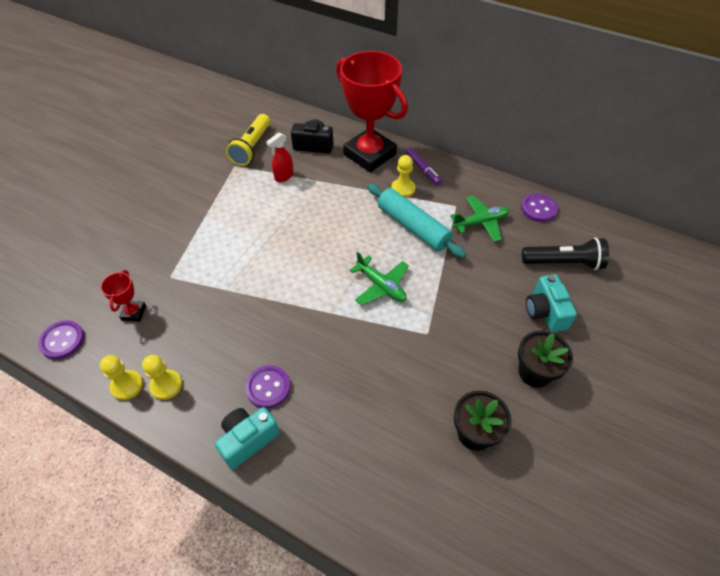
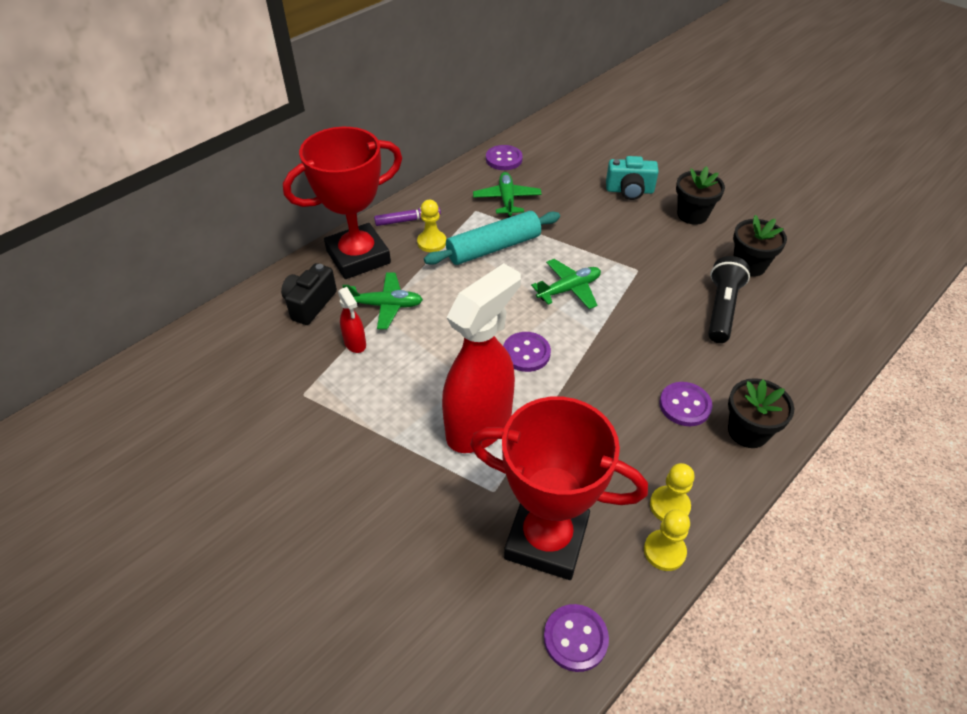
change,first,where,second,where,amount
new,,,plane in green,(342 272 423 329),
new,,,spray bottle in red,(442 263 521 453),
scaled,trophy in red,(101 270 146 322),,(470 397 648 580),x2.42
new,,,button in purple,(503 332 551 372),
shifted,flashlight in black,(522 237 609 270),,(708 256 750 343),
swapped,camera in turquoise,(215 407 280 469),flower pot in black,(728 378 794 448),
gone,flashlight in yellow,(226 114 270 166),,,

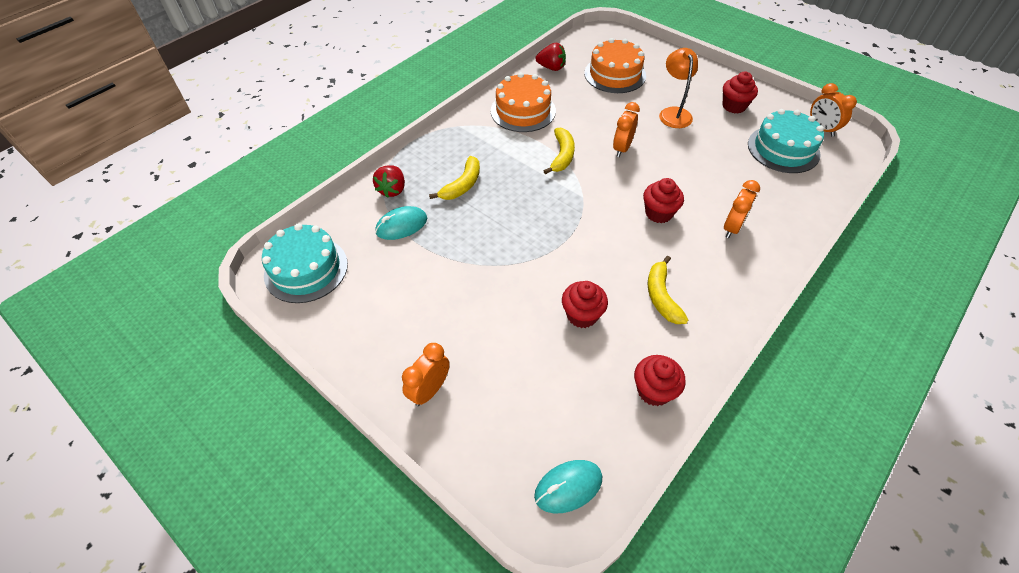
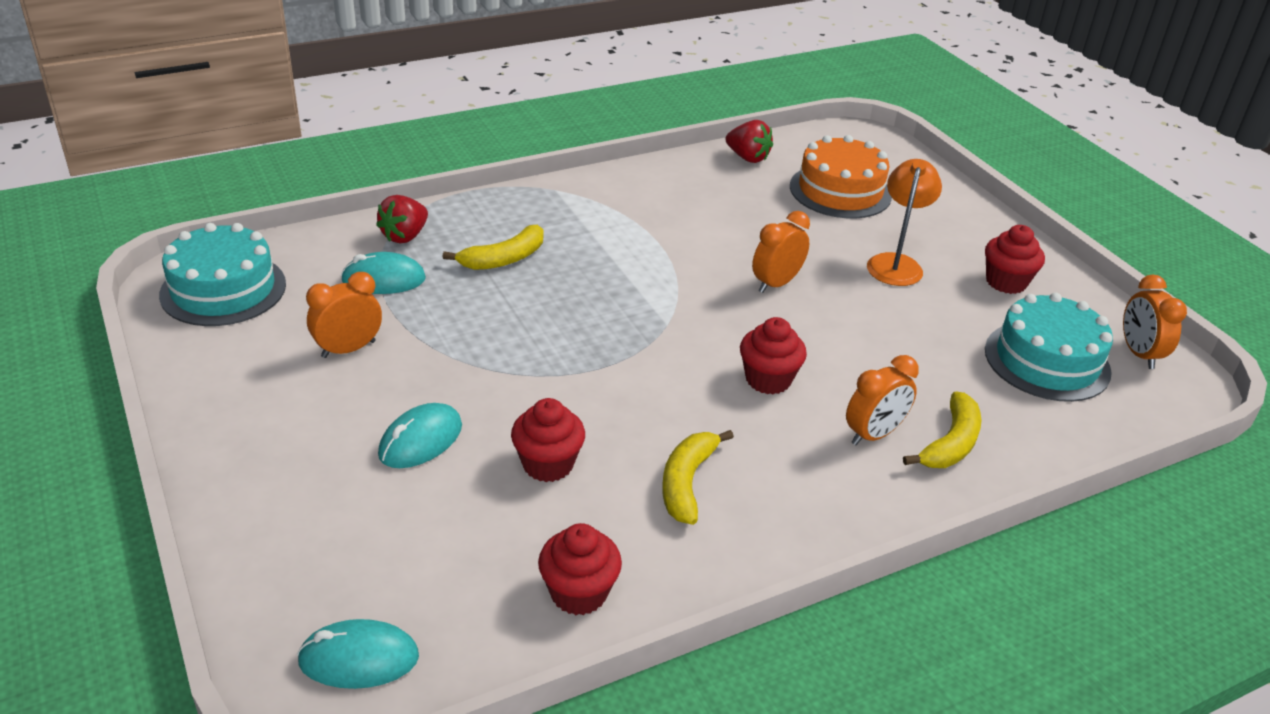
change,first,where,second,where,amount
shifted,clock in orange,(402 343 450 406),,(306 272 382 358),
new,,,mouse in turquoise,(378 403 462 468),
shifted,banana in yellow,(544 127 575 175),,(903 391 981 468),
gone,cake in orange,(491 72 556 132),,,

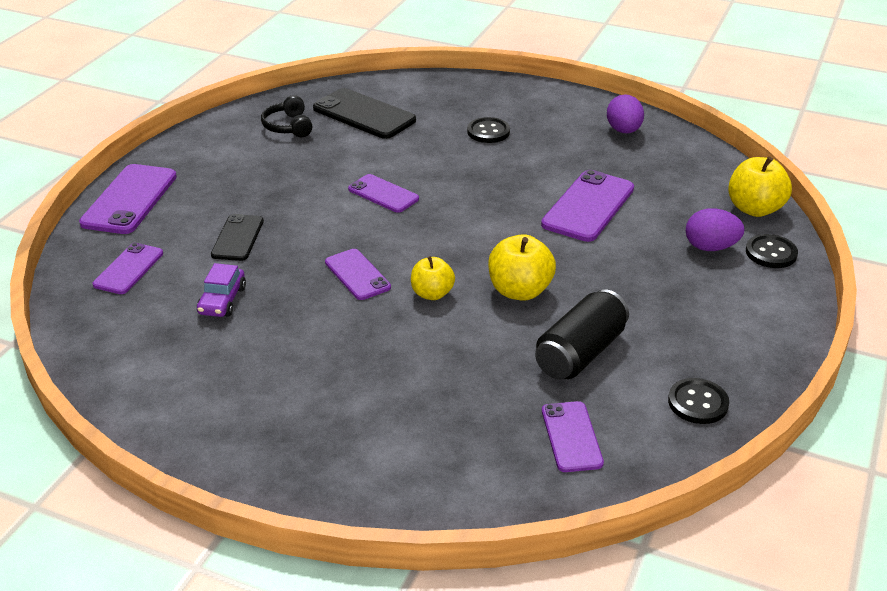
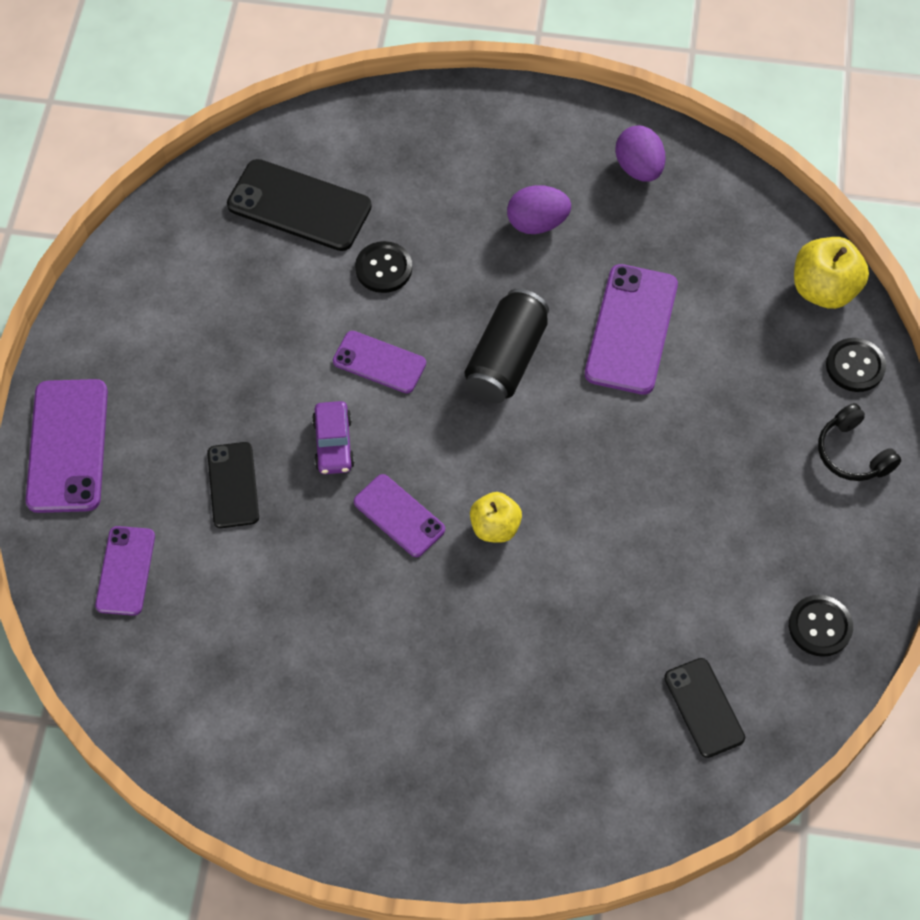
change,first,where,second,where,amount
shifted,car in purple,(197 263 246 317),,(312 401 355 474),
shifted,button in black,(467 117 510 143),,(355 241 412 293),
shifted,can in black,(535 289 629 380),,(465 289 549 403),
shifted,egg in purple,(685 208 745 251),,(507 185 571 234),
repainted,phone in purple,(542 401 604 472),phone in black,(664 658 745 758),
shifted,headphones in black,(261 95 312 137),,(818 403 901 481),
gone,apple in yellow,(488 234 556 301),,,

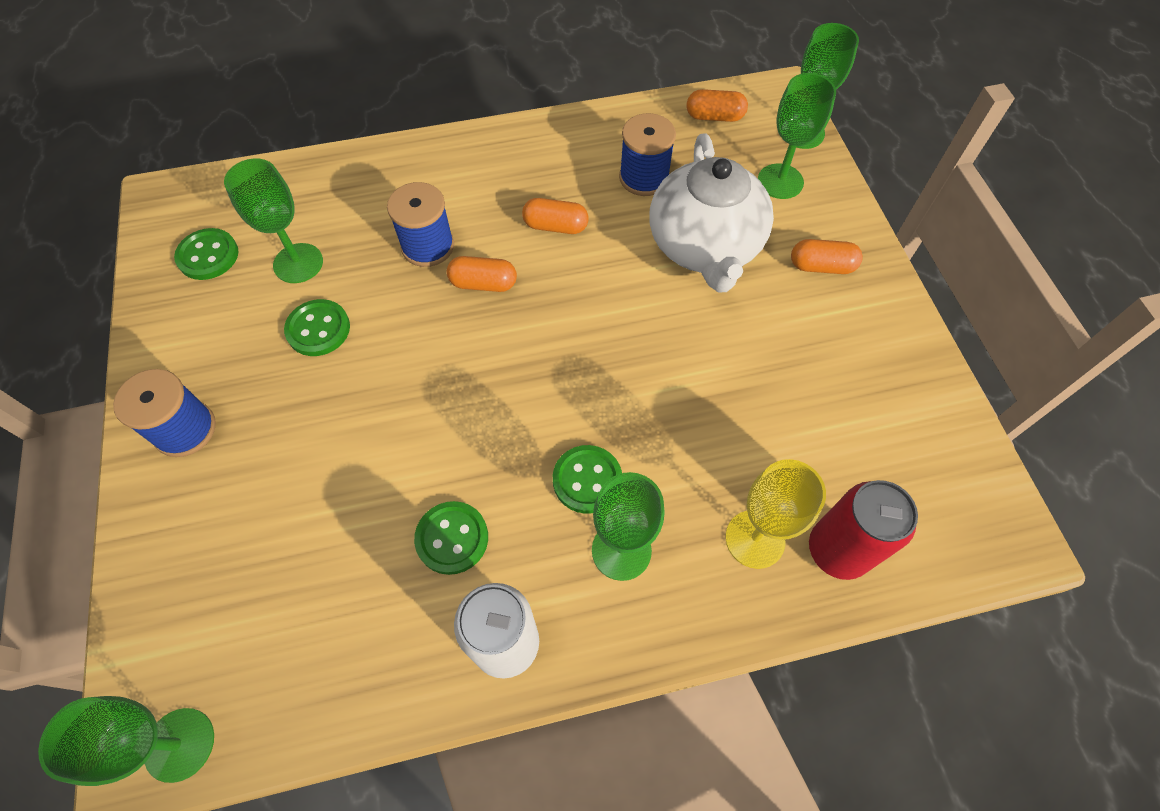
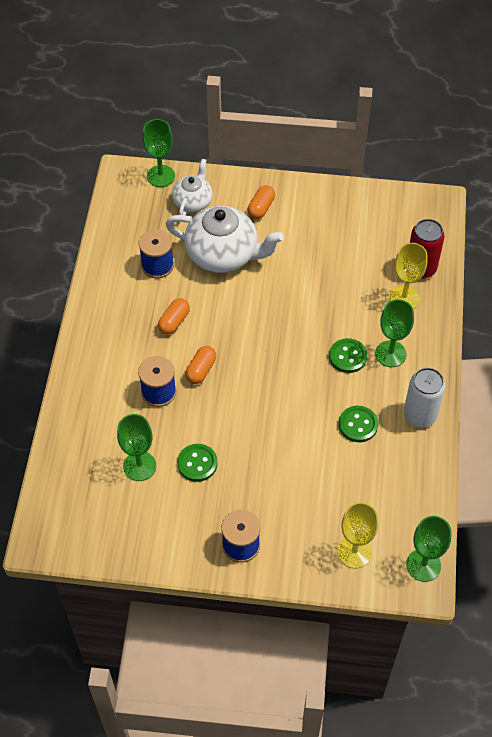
change,first,where,second,where,amount
swapped,goblet in green,(758 73 836 199),teapot in white,(172 159 212 215),
new,,,goblet in yellow,(337 502 378 569),
gone,button in green,(174 228 239 280),,,
gone,capsule in orange,(687 89 748 122),,,

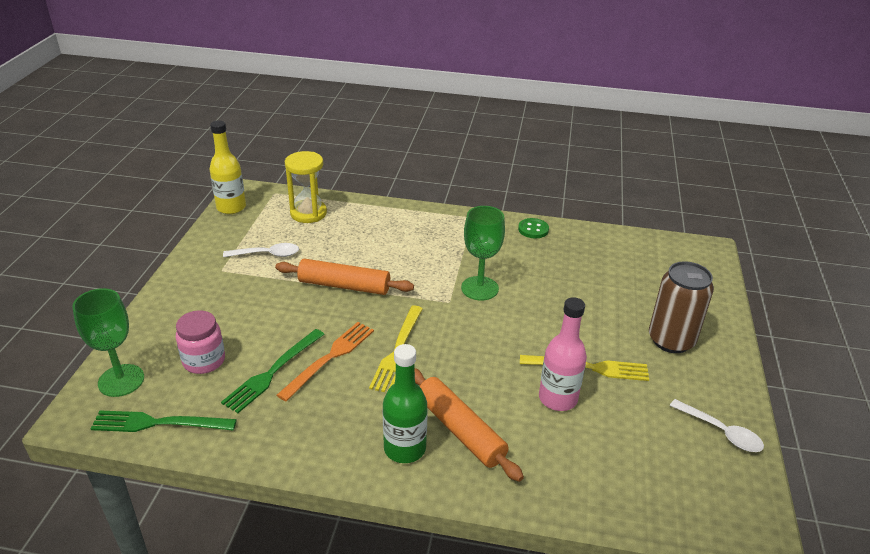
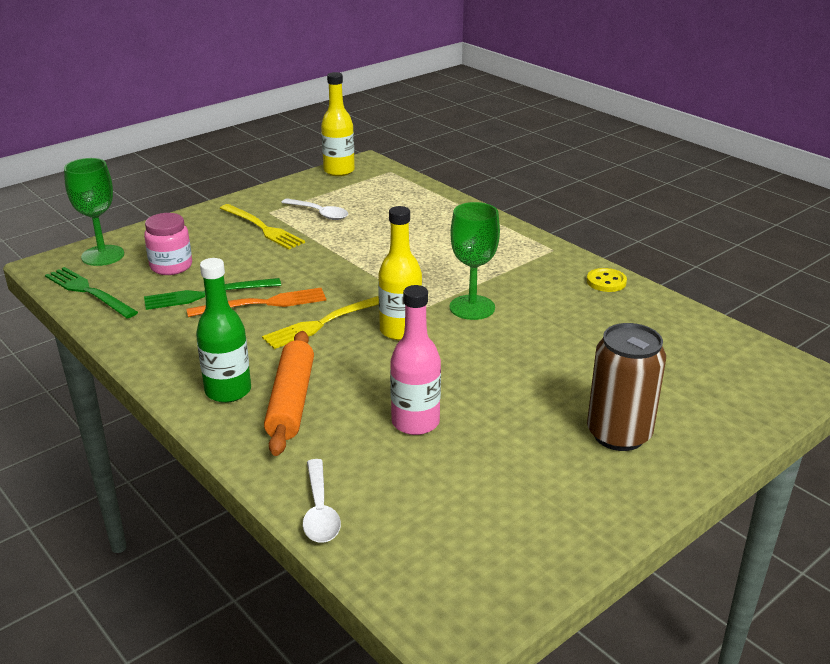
change,first,where,second,where,amount
shifted,fork in yellow,(520 355 649 381),,(220 204 305 250),
shifted,spoon in white,(670 399 764 452),,(303 459 341 543),
new,,,bottle in yellow,(378 206 422 340),
repainted,button in green,(518 218 549 239),button in yellow,(587 268 627 292),
gone,rolling pin in orange,(275 259 414 295),,,
gone,hourglass in yellow,(285 151 327 223),,,

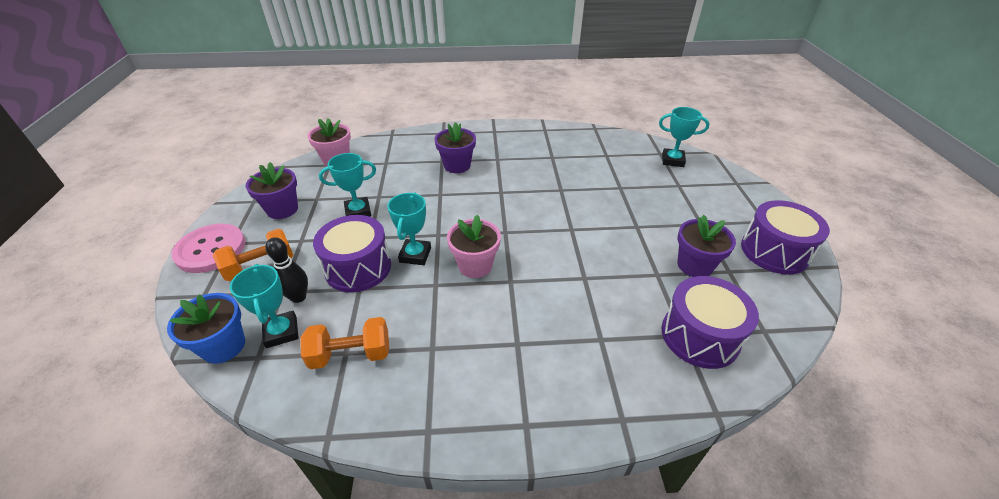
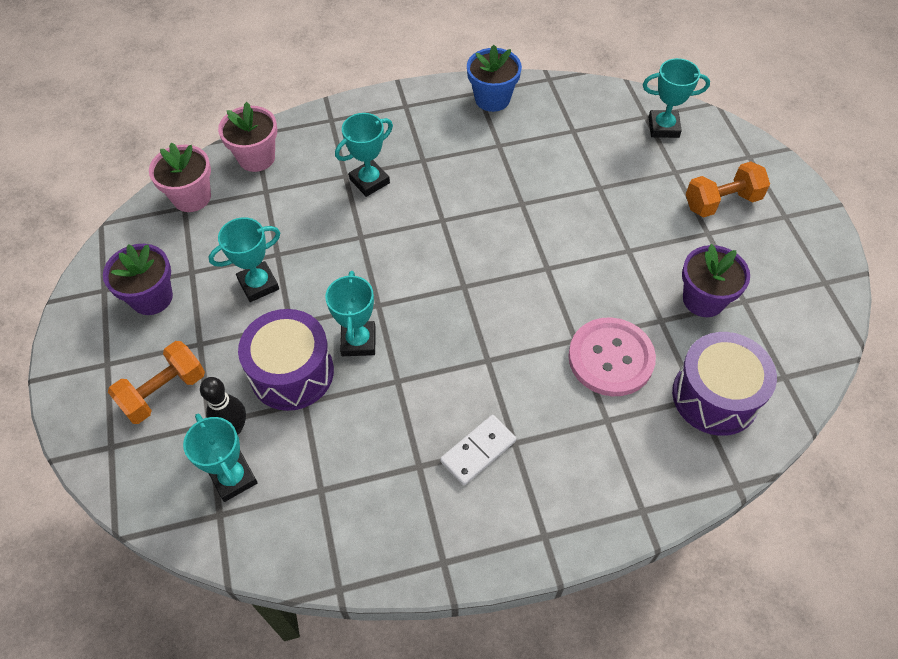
change,first,where,second,where,amount
shifted,flower pot in pink,(447 215 501 278),,(218 102 277 172),
swapped,flower pot in purple,(434 122 476 173),trophy in turquoise,(335 113 393 197),
new,,,domino in white,(440 415 517 485),
shifted,flower pot in blue,(167 293 245 364),,(467 45 522 112),
shifted,button in pink,(171 224 245 273),,(568 317 656 396),
shifted,dumbbell in orange,(300 317 389 369),,(686 161 770 217),
gone,drum in purple,(741 200 830 274),,,

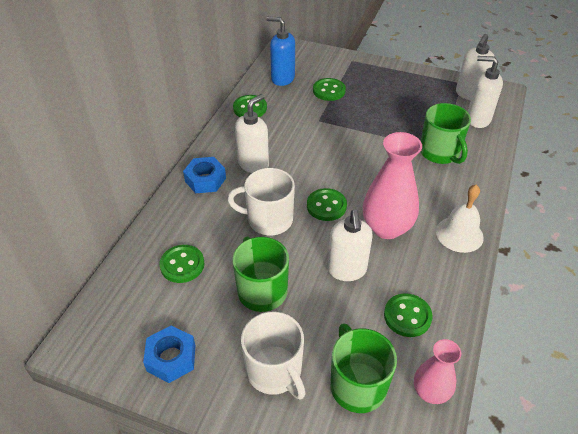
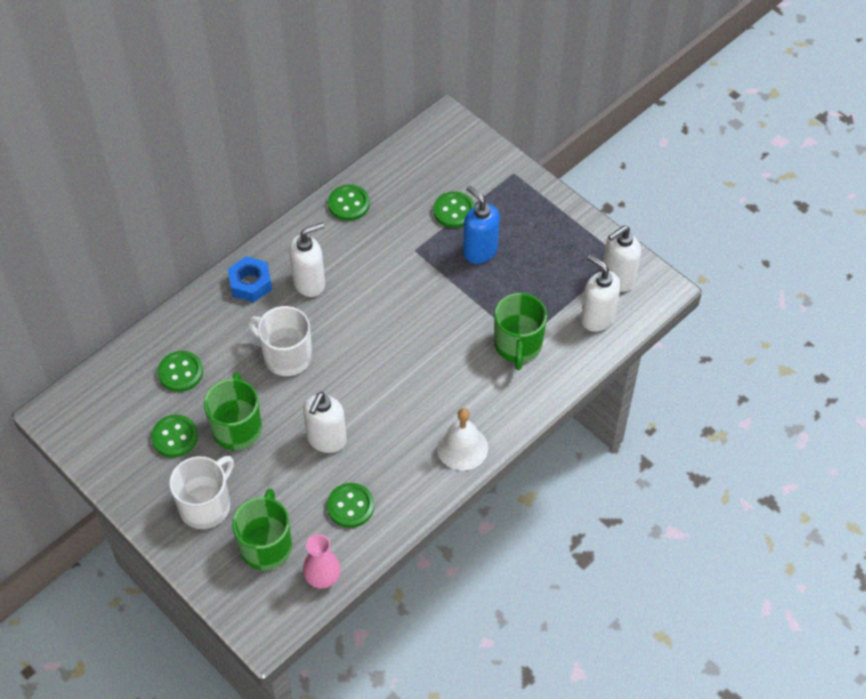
change,first,where,second,where,amount
shifted,button in green,(307 188 347 221),,(151 415 198 458),
rotated,mug in white,(241 312 306 399),,(169 456 234 529),135 degrees counterclockwise
shifted,soap dispenser in blue,(267 16 295 86),,(463 185 500 264),
gone,nut in blue,(143 326 196 383),,,
gone,vase in pink,(363 132 422 239),,,

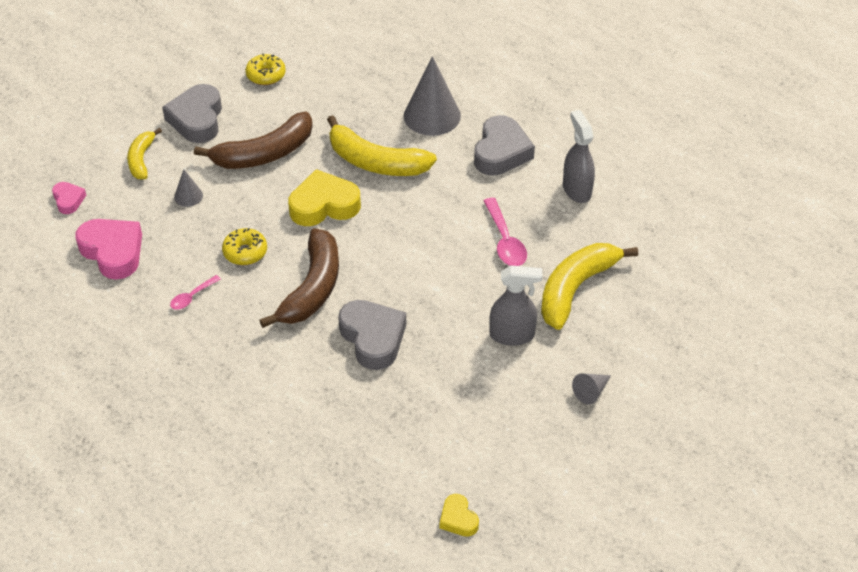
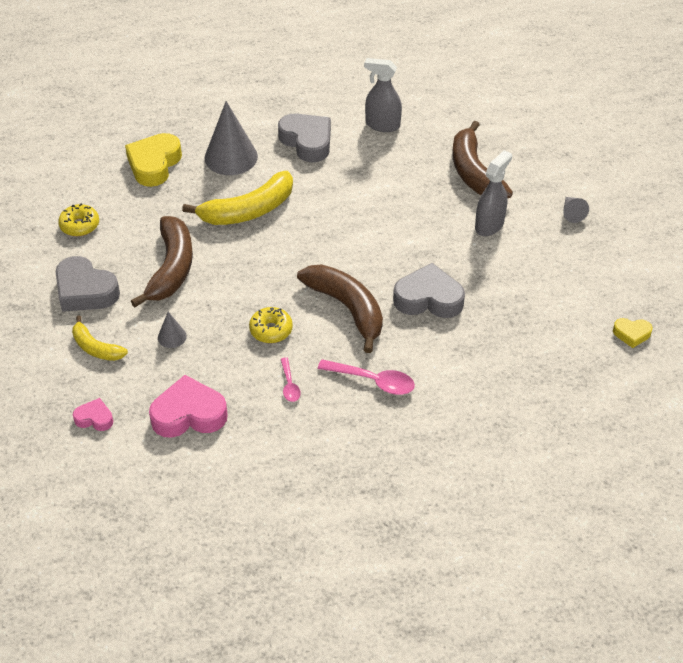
change,first,where,second,where,amount
shifted,heart in yellow,(288 169 361 226),,(125 133 182 187),
shifted,spoon in pink,(484 198 527 266),,(318 359 415 395),
repainted,banana in yellow,(541 243 638 330),banana in brown,(452 121 513 198),

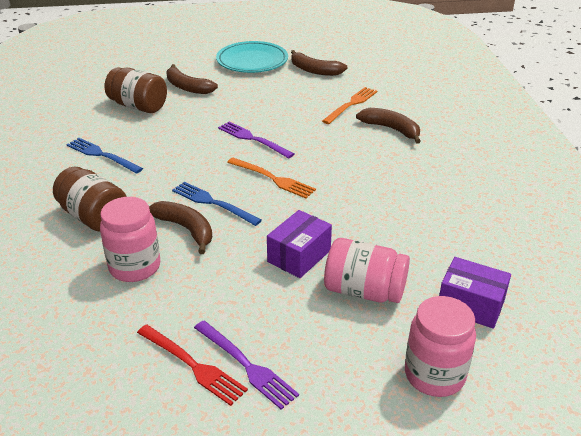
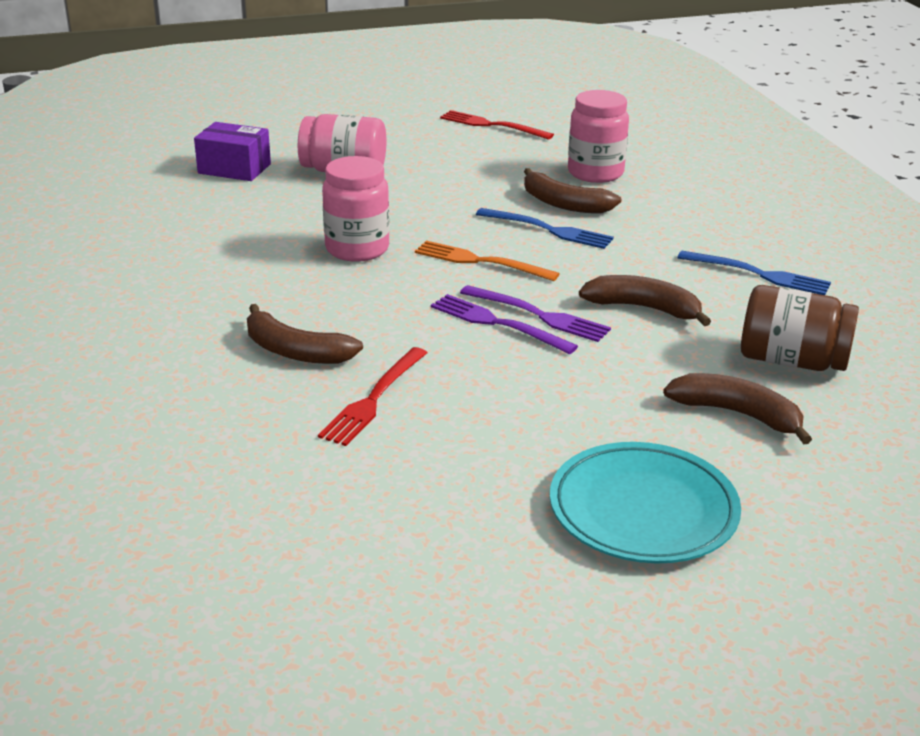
change,first,where,second,where,amount
repainted,fork in orange,(322 87 377 124),fork in red,(318 347 427 446),
shifted,jar in pink,(405 296 476 397),,(322 156 390 262),
shifted,fork in purple,(194 321 299 410),,(431 294 578 354),
shifted,banana in brown,(291 50 348 76),,(579 275 711 326),
gone,jar in brown,(53 167 127 232),,,
gone,box in purple,(267 210 332 278),,,

